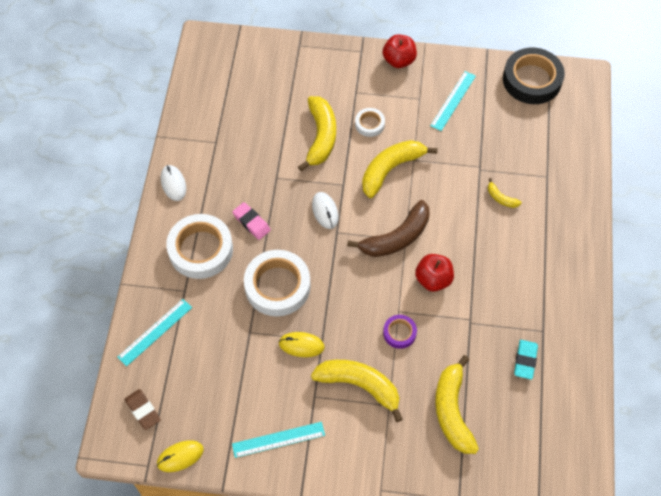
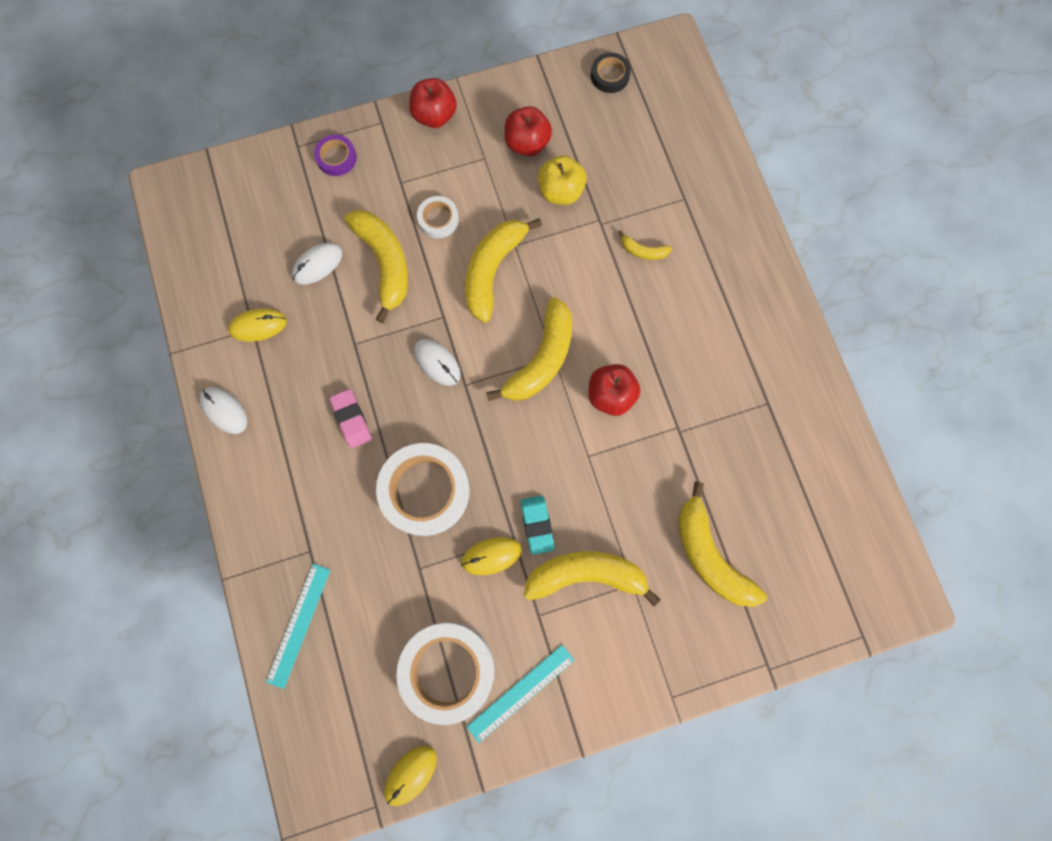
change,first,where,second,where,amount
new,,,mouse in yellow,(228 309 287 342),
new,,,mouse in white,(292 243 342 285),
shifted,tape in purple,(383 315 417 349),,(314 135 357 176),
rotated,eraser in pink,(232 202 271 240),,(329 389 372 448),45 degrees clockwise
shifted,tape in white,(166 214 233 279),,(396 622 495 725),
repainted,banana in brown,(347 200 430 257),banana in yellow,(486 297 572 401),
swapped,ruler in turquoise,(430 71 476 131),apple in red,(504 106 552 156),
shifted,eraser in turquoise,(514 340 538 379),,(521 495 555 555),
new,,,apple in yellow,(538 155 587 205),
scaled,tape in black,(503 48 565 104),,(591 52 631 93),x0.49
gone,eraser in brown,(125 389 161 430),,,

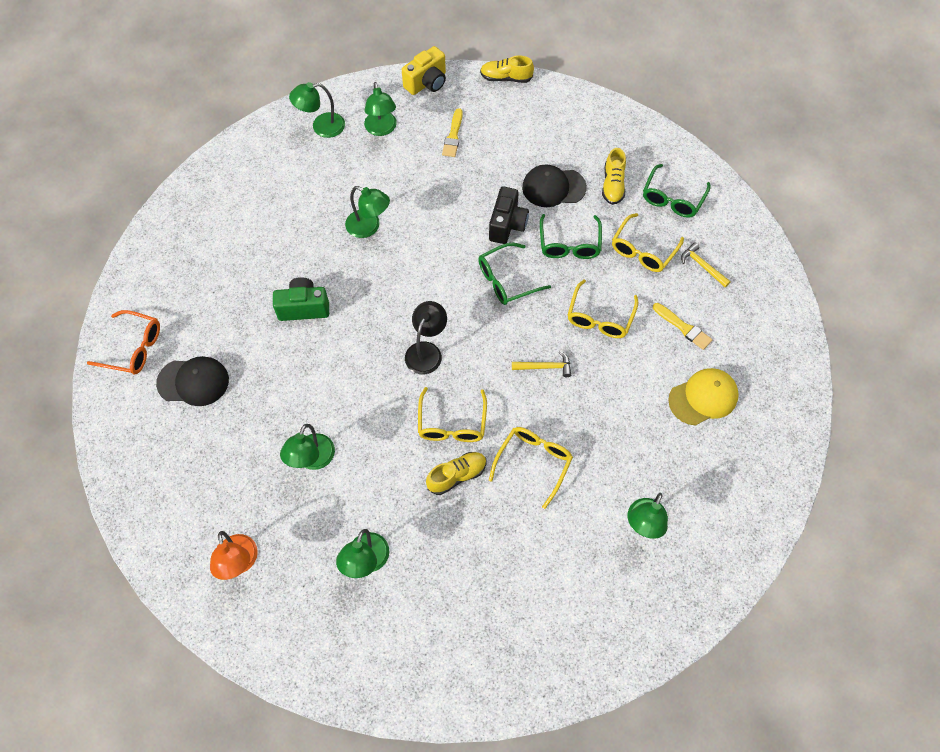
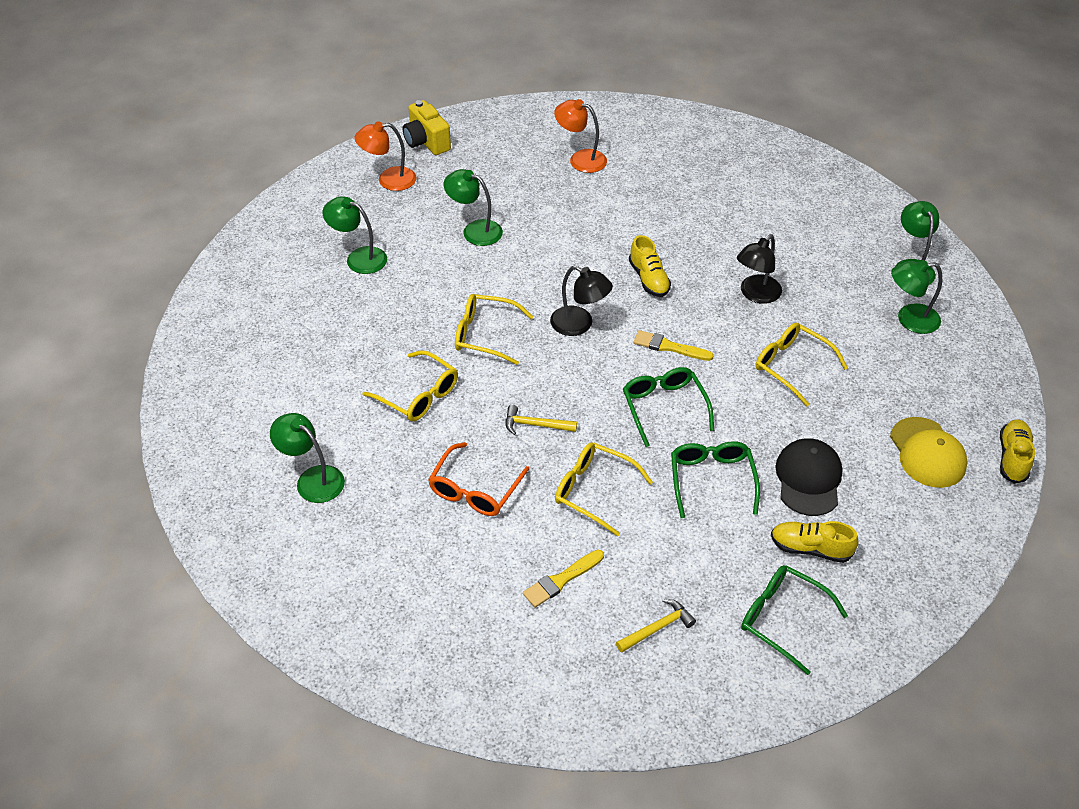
change,first,where,second,where,amount
shifted,camera in yellow,(402 46 446 95),,(403 100 451 155),
shifted,glasses in orange,(87 310 160 374),,(428 442 529 516),
rotated,hammer in yellow,(512 351 571 377),,(506 405 577 435),90 degrees clockwise
swapped,cap in black,(156 356 229 406),lamp in orange,(554 99 607 173),
shifted,shoe in yellow,(426 452 487 495),,(629 235 671 297),
shifted,brush in yellow,(442 108 463 157),,(633 330 714 361),
rotated,glasses in green,(540 214 602 259),,(671 441 760 518),75 degrees clockwise
repainted,lamp in green,(345 186 390 238),lamp in black,(737 234 782 304),
shifted,glasses in yellow,(612 213 684 272),,(755 323 848 406),
shifted,cap in yellow,(668 368 739 426),,(890 417 968 488),
gone,camera in green,(273 277 329 321),,,
gone,camera in black,(489 187 529 244),,,

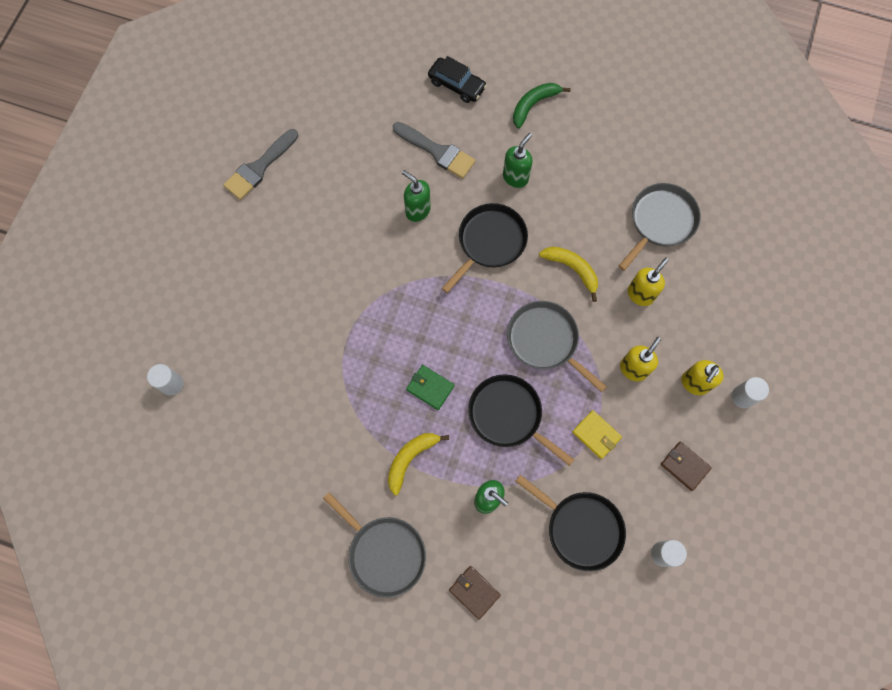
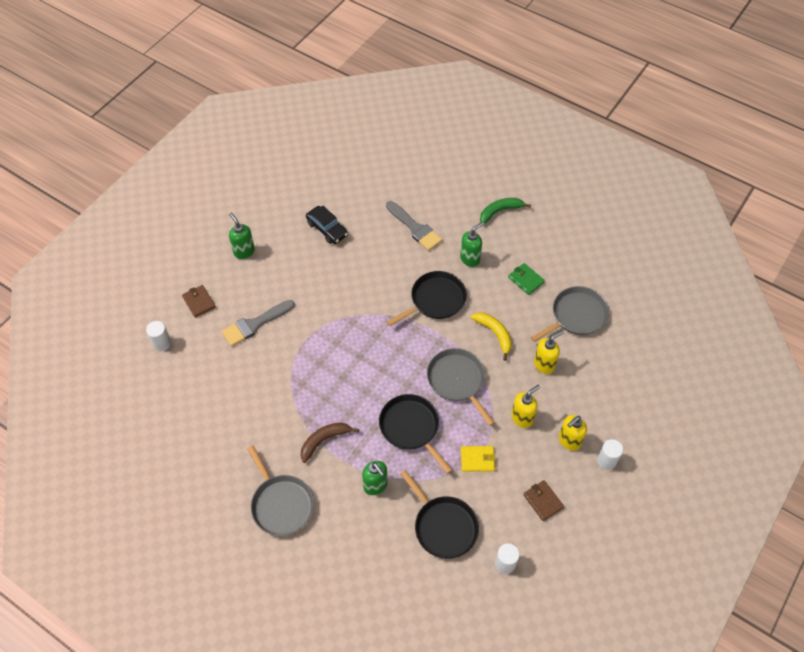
change,first,where,second,where,amount
shifted,wallet in brown,(449 566 501 620),,(182 285 216 318),
shifted,brush in grey,(223 129 298 200),,(222 300 295 346),
shifted,soap dispenser in green,(402 170 431 222),,(229 213 255 259),
repainted,banana in yellow,(388 433 449 496),banana in brown,(300 422 359 463),
shifted,car in black,(428 56 487 103),,(306 206 348 244),
rotated,wallet in yellow,(572 410 622 459),,(461 446 495 472),60 degrees counterclockwise
shifted,wallet in green,(406 365 454 410),,(508 263 545 295),

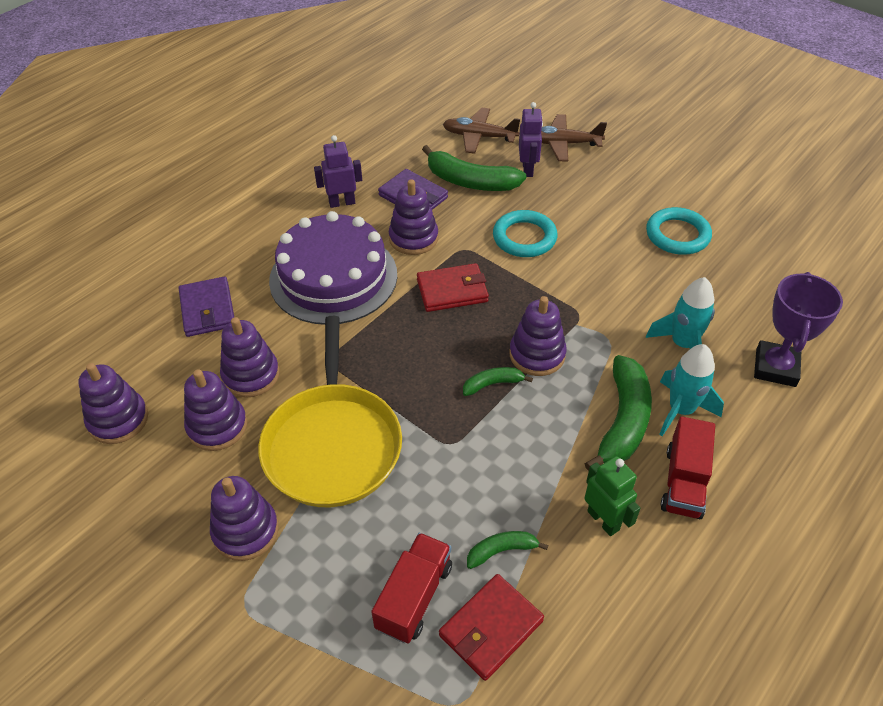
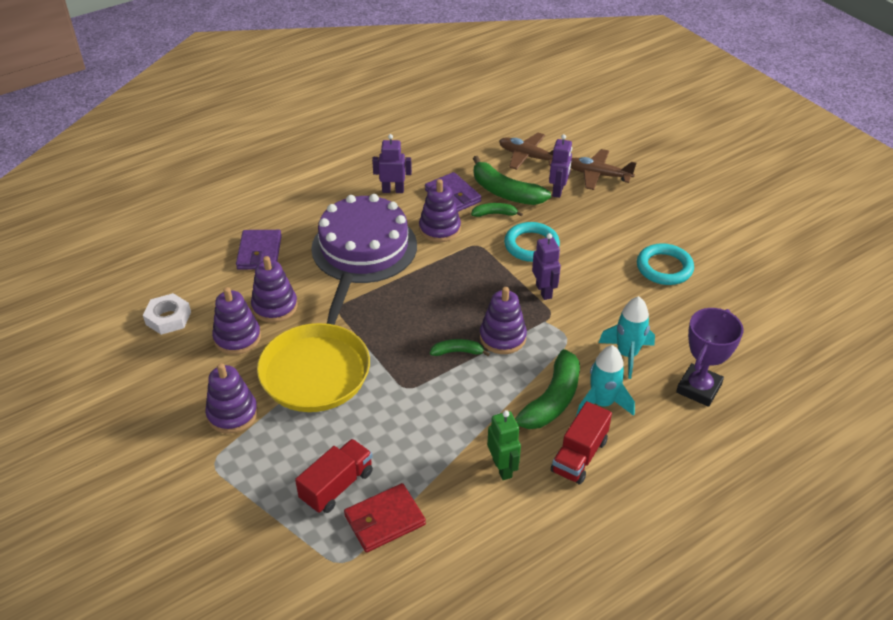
change,first,where,second,where,amount
swapped,stacking toy in purple,(78 363 148 444),nut in white,(143 293 191 335),
shifted,banana in green,(467 531 548 569),,(471 203 523 217),
new,,,robot in purple,(532 233 561 300),
gone,wallet in red,(417 263 489 312),,,

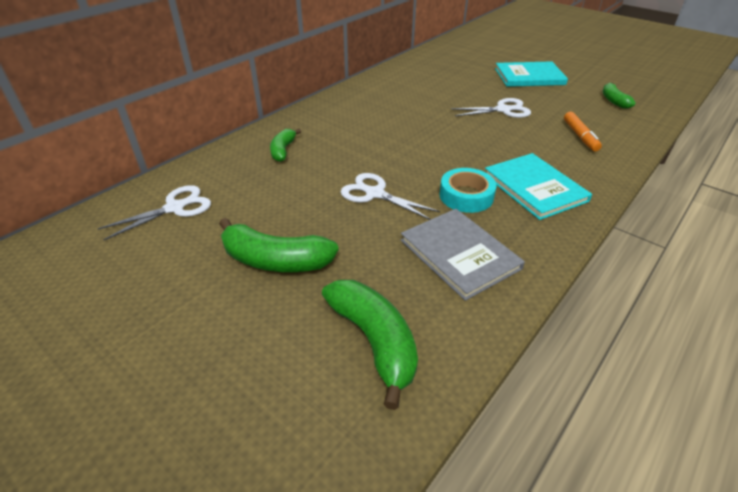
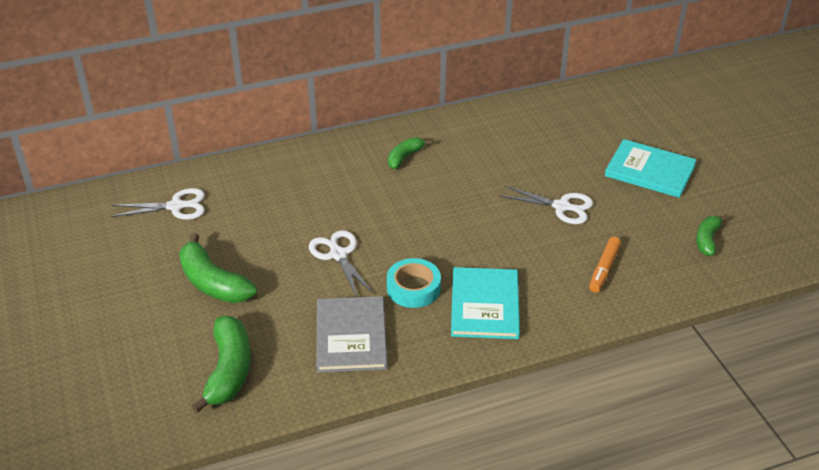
change,first,where,second,where,amount
shifted,banana in green,(270 129 301 162),,(388 137 431 169),

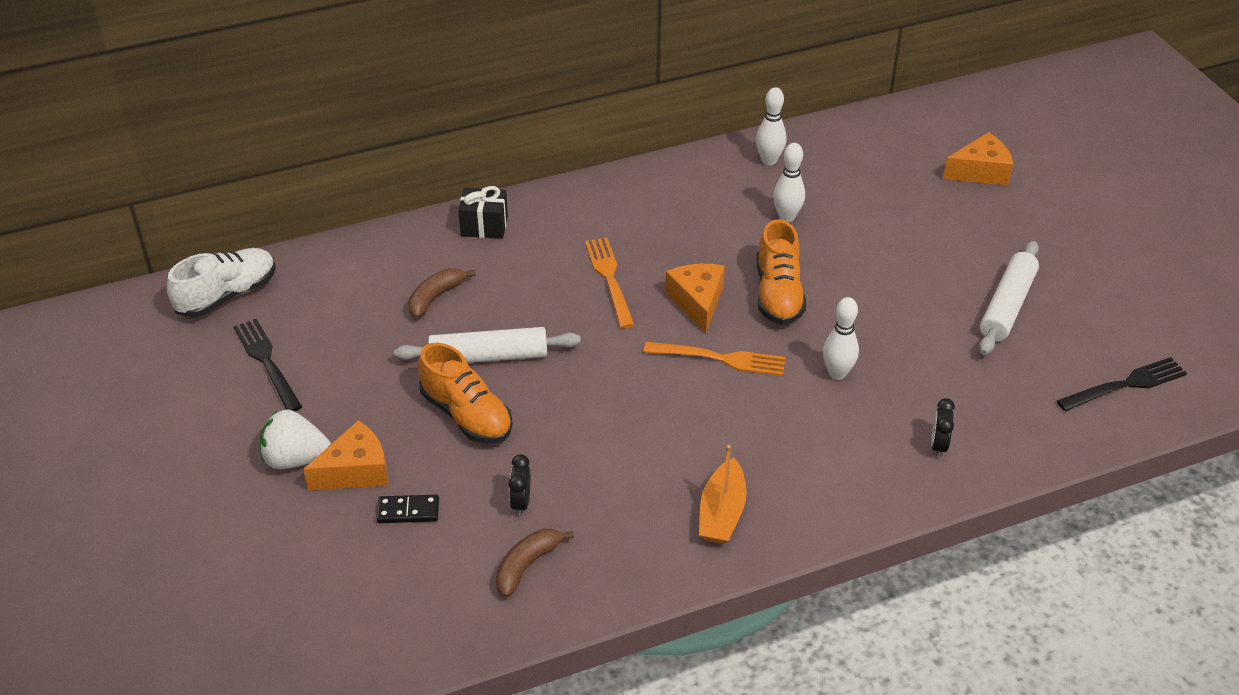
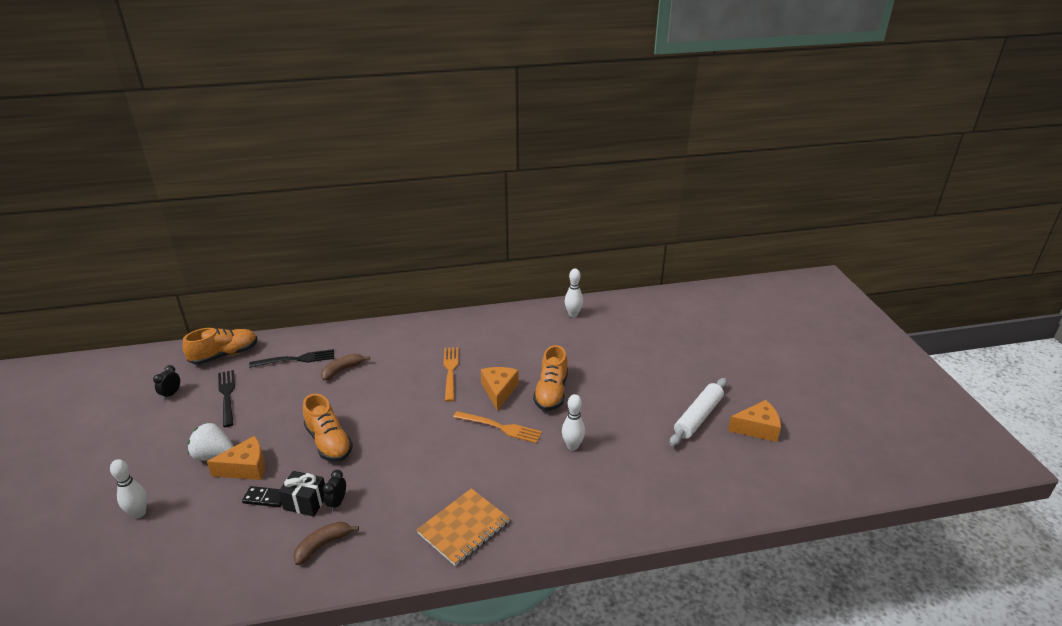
change,first,where,second,where,amount
shifted,bowling pin in white,(773 143 805 222),,(110 459 147 518),
shifted,clock in black,(931 398 955 458),,(153 365 180 400),
repainted,shoe in white,(167 248 276 317),shoe in orange,(183 328 258 365),
shifted,fork in black,(1057 357 1187 411),,(249 349 334 368),
shifted,gift in black,(458 186 508 239),,(278 471 325 517),
swapped,boat in orange,(699 445 747 544),notebook in orange,(417 488 510 566),
shifted,cheese in orange,(943 132 1013 185),,(728 400 781 442),
gone,rolling pin in white,(394 327 581 363),,,

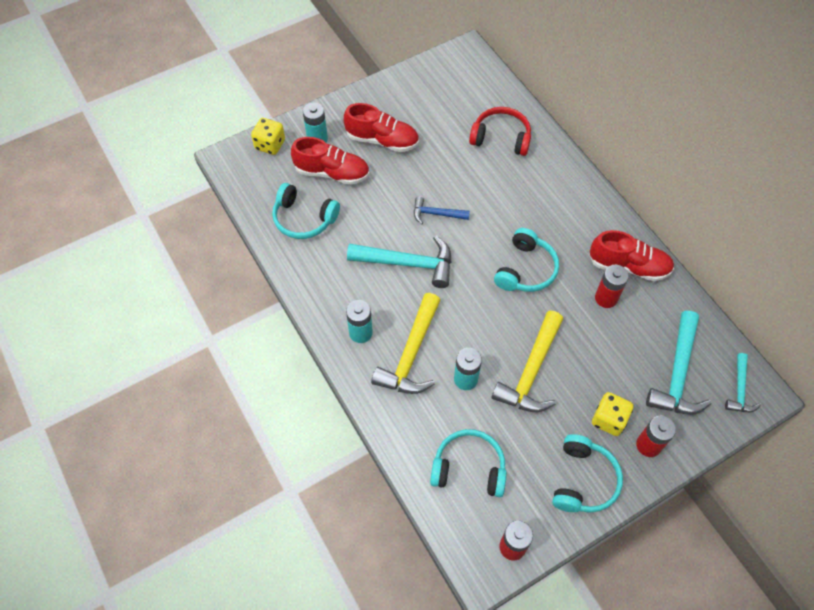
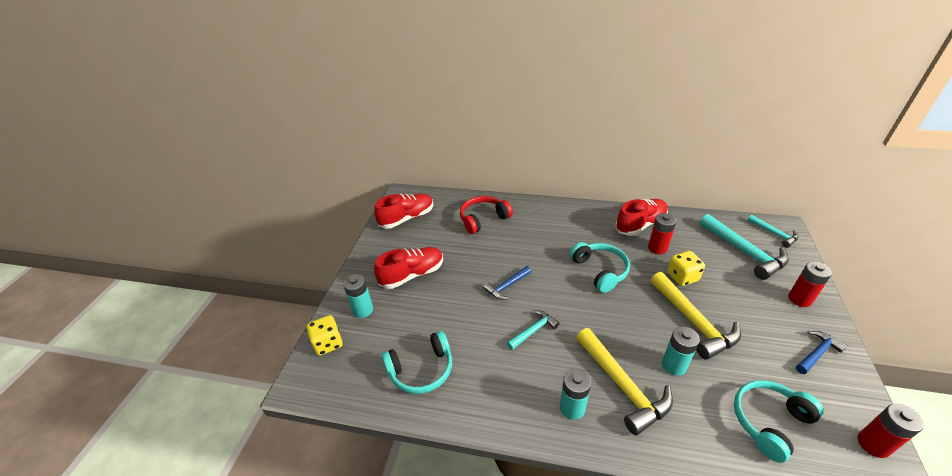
change,first,where,second,where,amount
shifted,shoe in red,(291 137 369 185),,(374 194 433 229),
scaled,hammer in turquoise,(347 236 452 288),,(507 310 560 350),x0.56
shifted,dice in yellow,(592 392 633 436),,(667 251 705 286),
swapped,headphones in turquoise,(552 434 623 513),hammer in blue,(796 331 847 374),

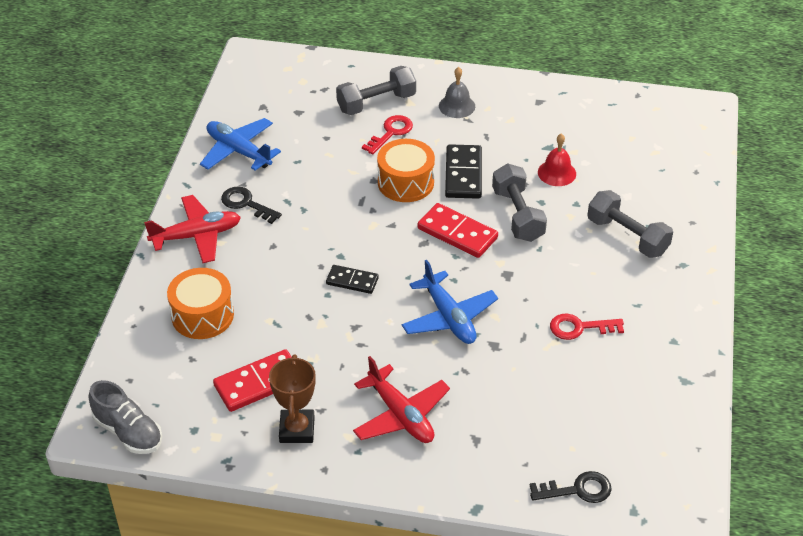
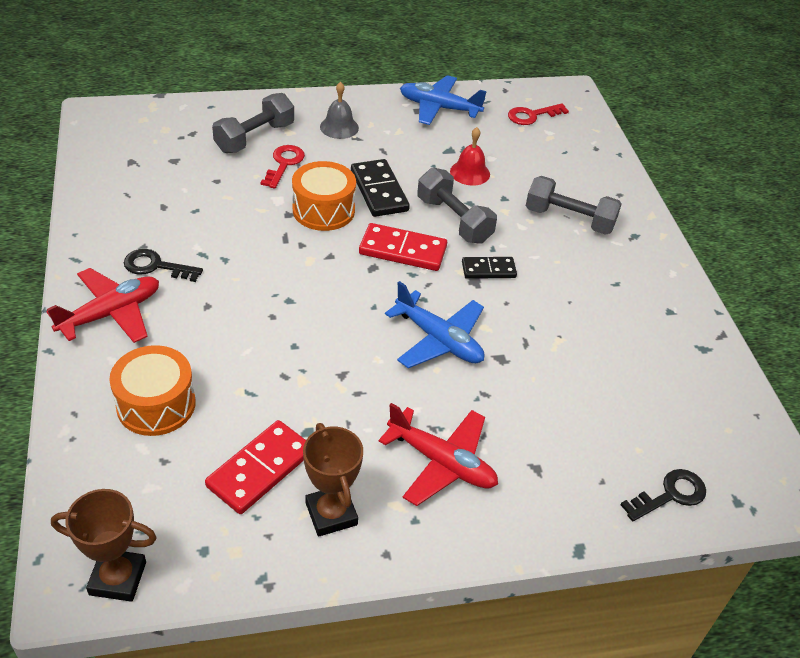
change,first,where,second,where,amount
swapped,shoe in grey,(89 380 162 454),trophy in brown,(51 489 157 602),
shifted,plane in blue,(200 118 281 171),,(400 75 487 125),
shifted,domino in black,(326 265 379 294),,(462 257 517 279),
shifted,key in red,(550 313 624 340),,(508 103 569 125),

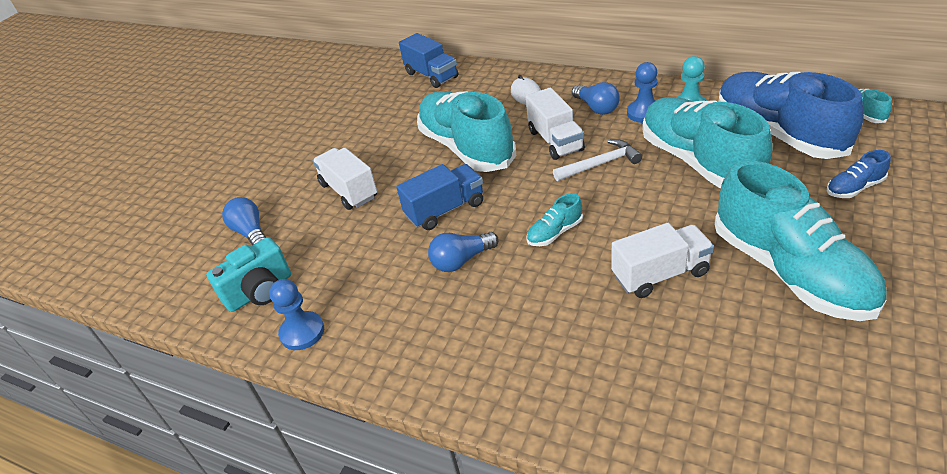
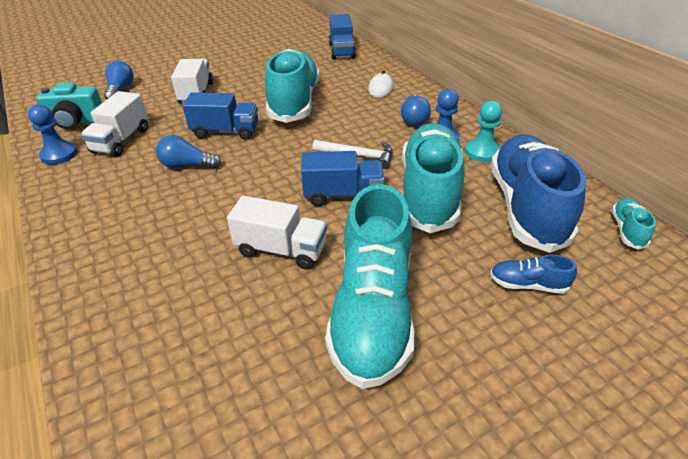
change,first,where,second,where,amount
shifted,truck in white,(526 87 585 160),,(81 91 148 157),
new,,,truck in blue,(301 151 384 206),
gone,shoe in turquoise,(526 193 583 246),,,

